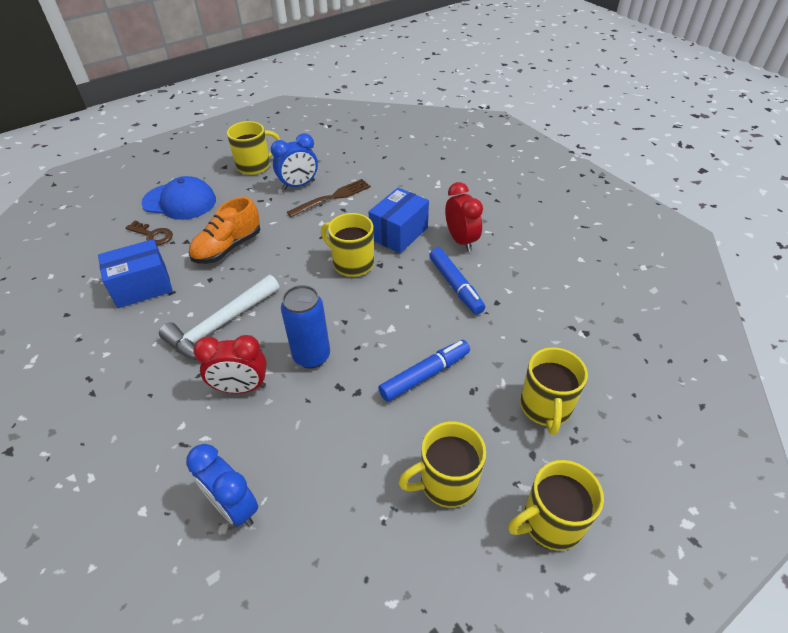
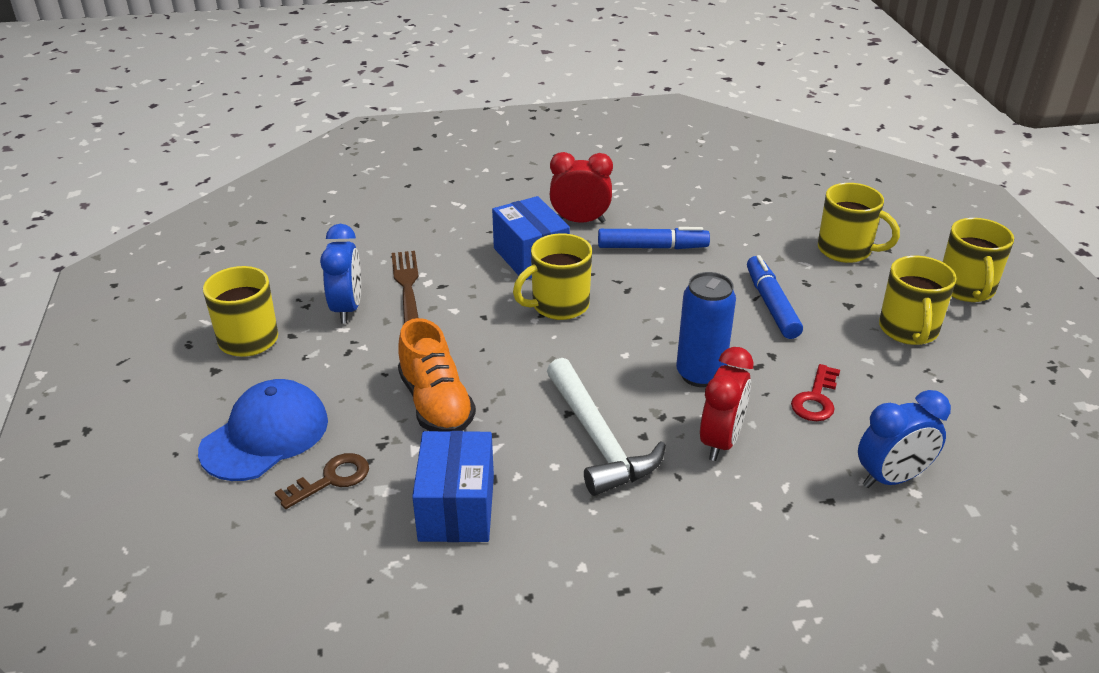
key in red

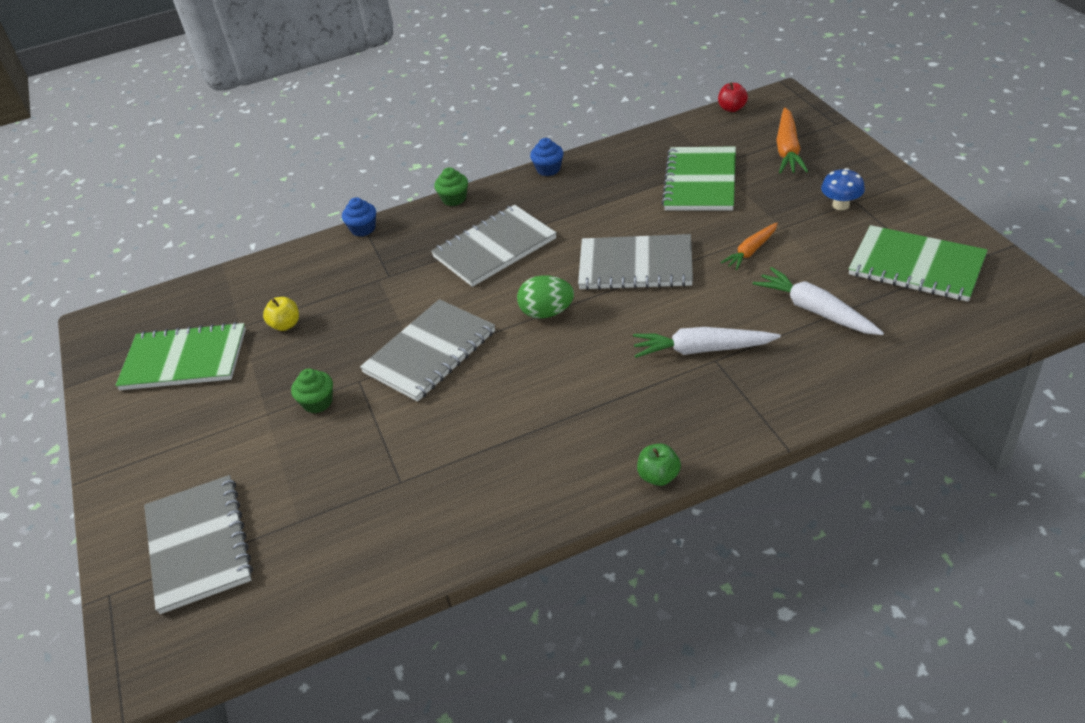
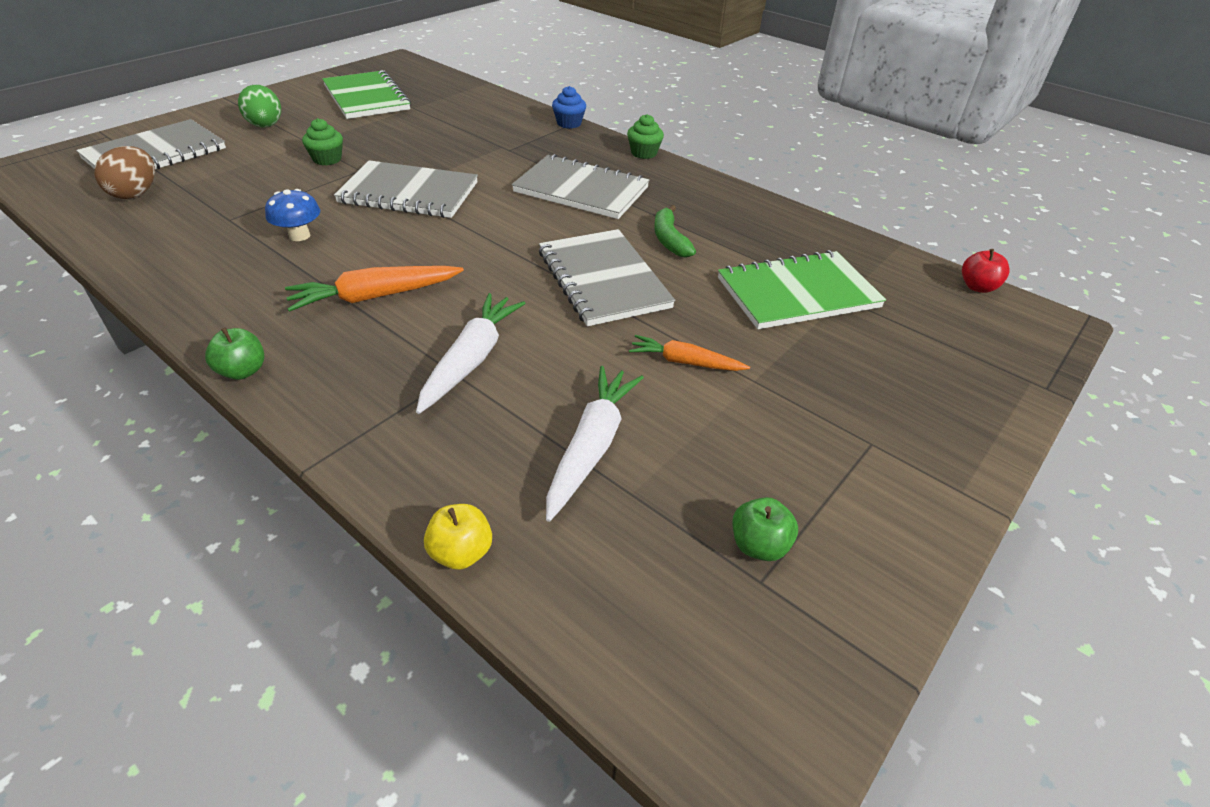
egg in brown
egg in green
mushroom in blue
carrot in orange (no. 1 from left)
carrot in white (no. 1 from left)
apple in yellow
banana in green
apple in green (no. 2 from left)
cupcake in blue (no. 2 from left in the first image)

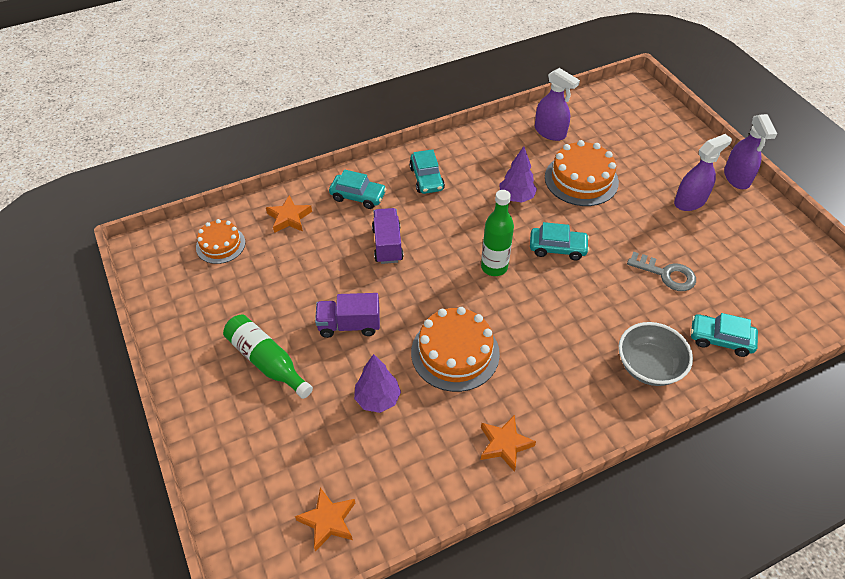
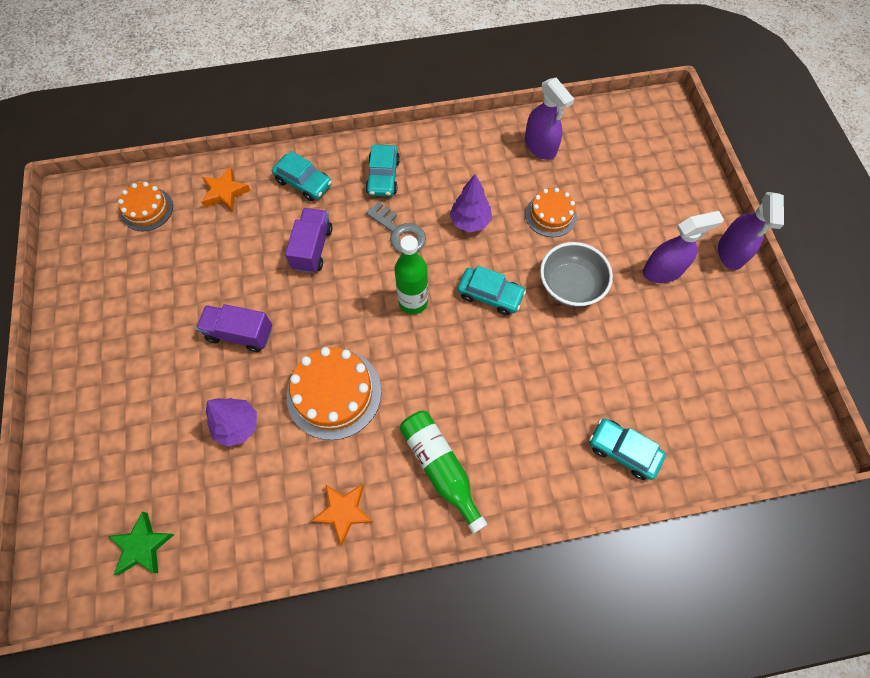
star in green
key in grey
bottle in green (no. 2 from left)
cake in orange (no. 3 from left)
bowl in grey

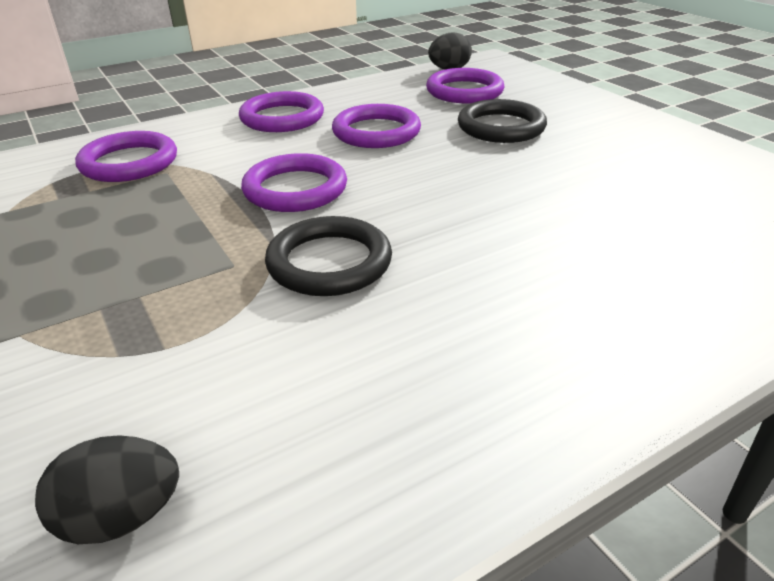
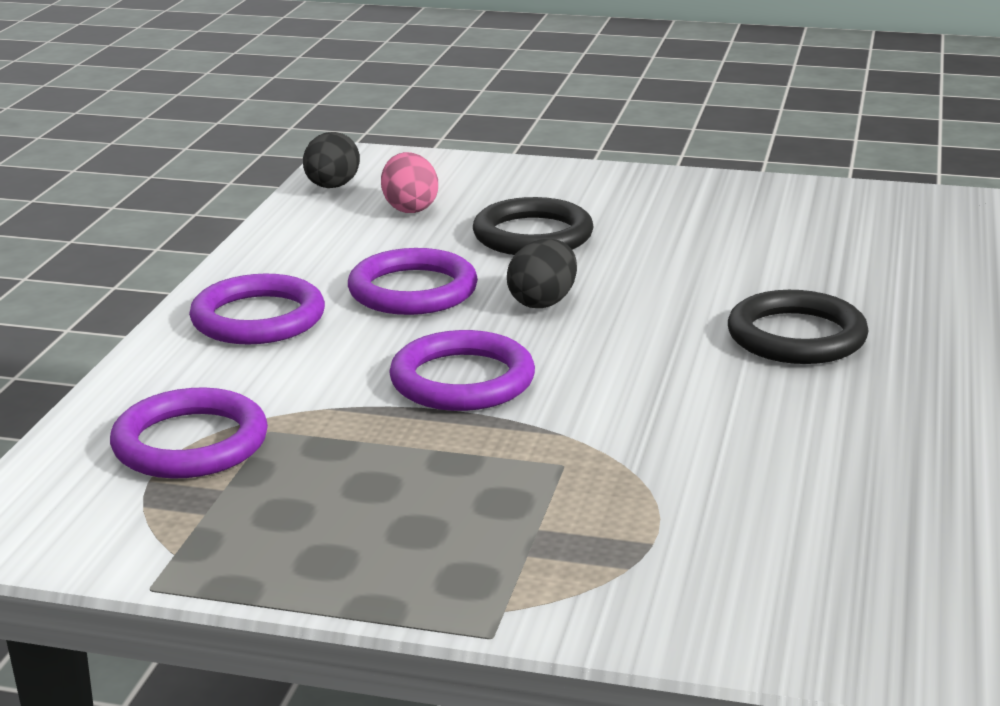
egg in pink
egg in black (no. 2 from left)
ring in black (no. 2 from left)

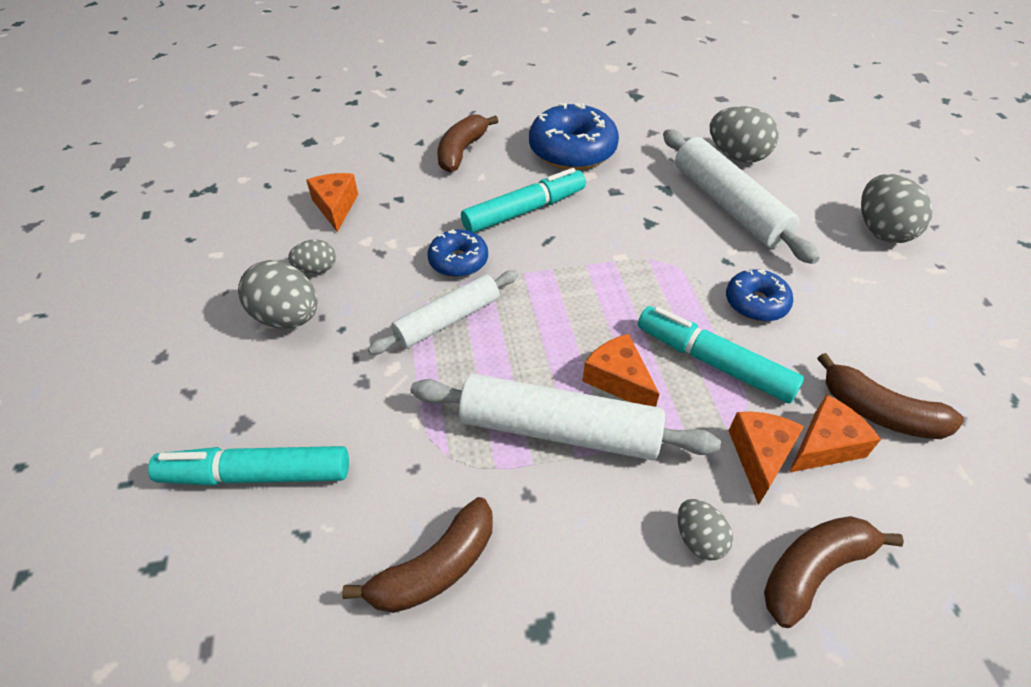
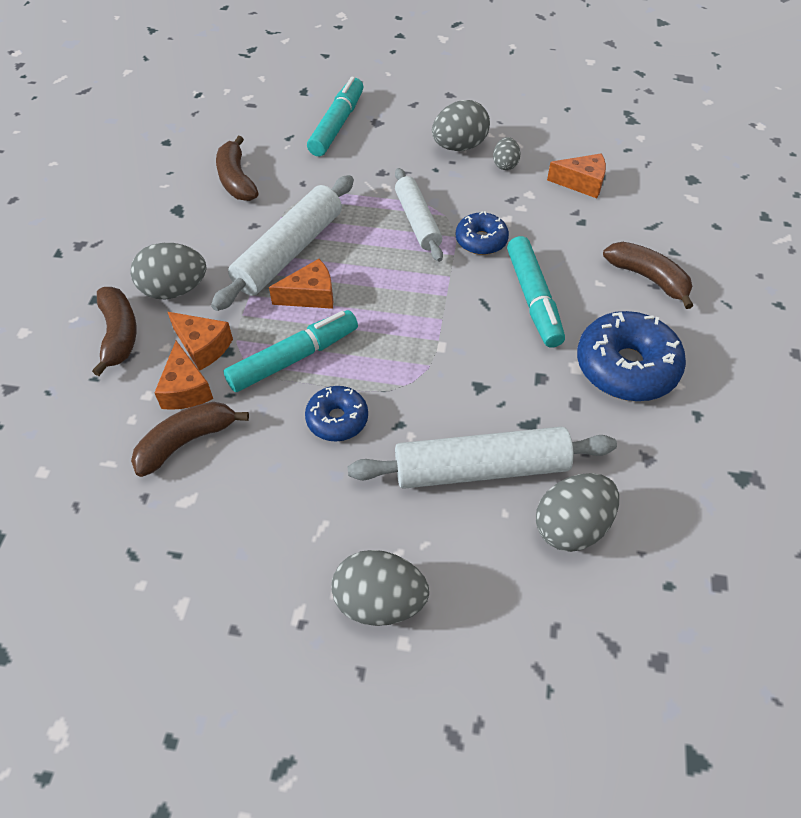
egg in grey (no. 1 from left)

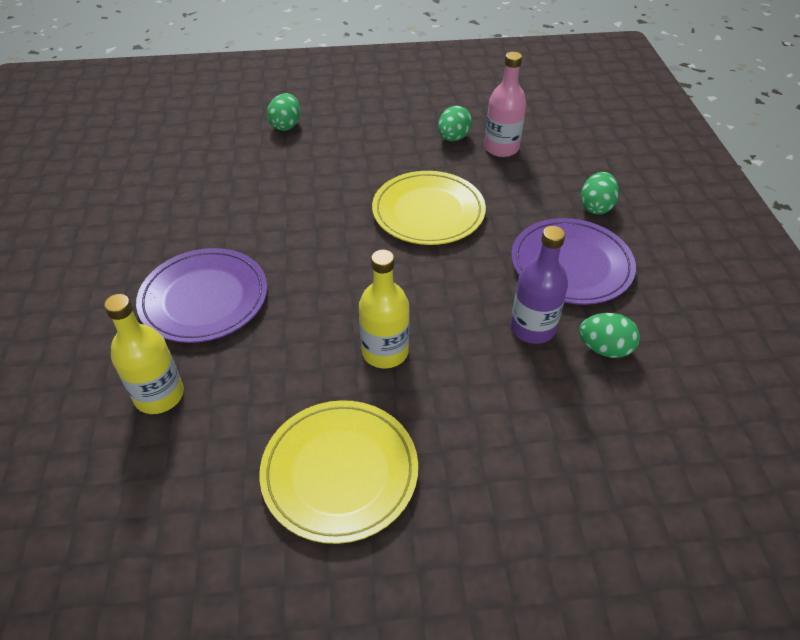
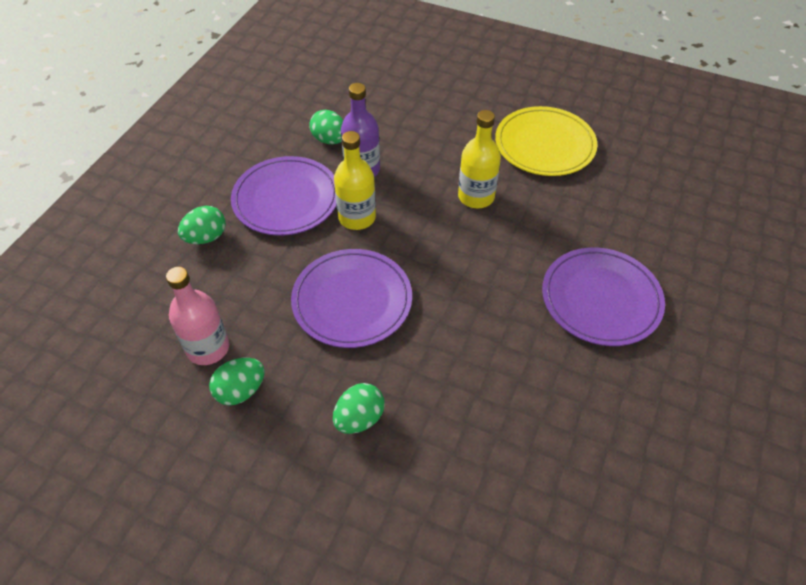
plate in purple (no. 2 from left)
egg in green (no. 4 from left)
bottle in yellow (no. 1 from left)

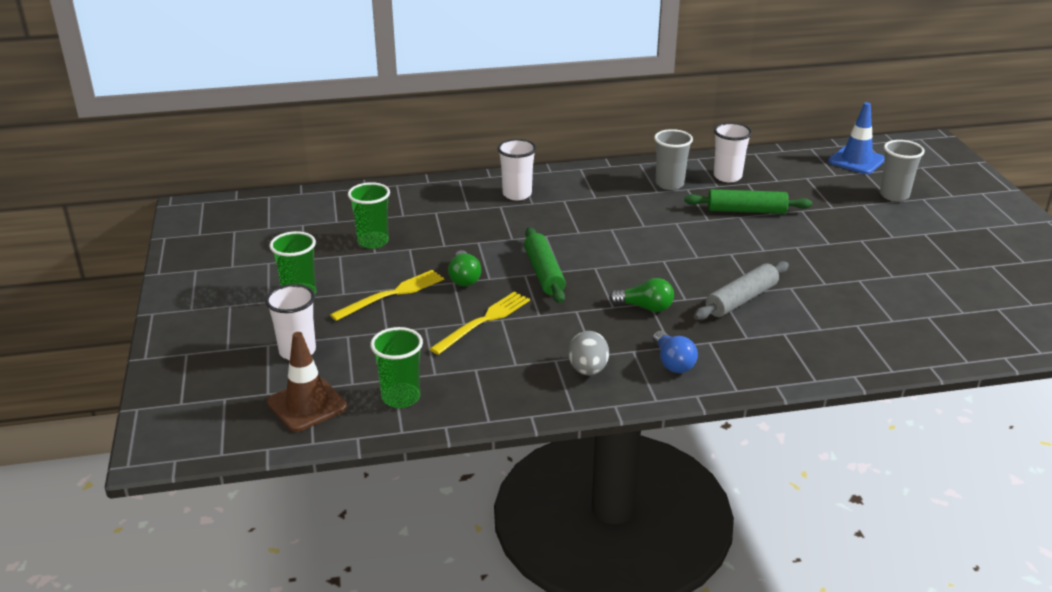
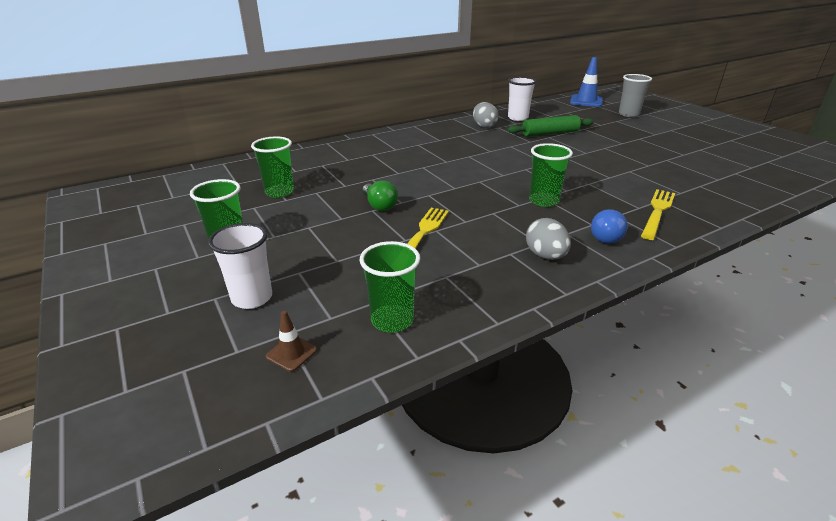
traffic cone in brown
egg in grey (no. 1 from left)
cup in green (no. 4 from left)
light bulb in blue
fork in yellow (no. 2 from left)
cup in white (no. 2 from left in the first image)
rolling pin in green (no. 1 from left in the first image)
rolling pin in grey

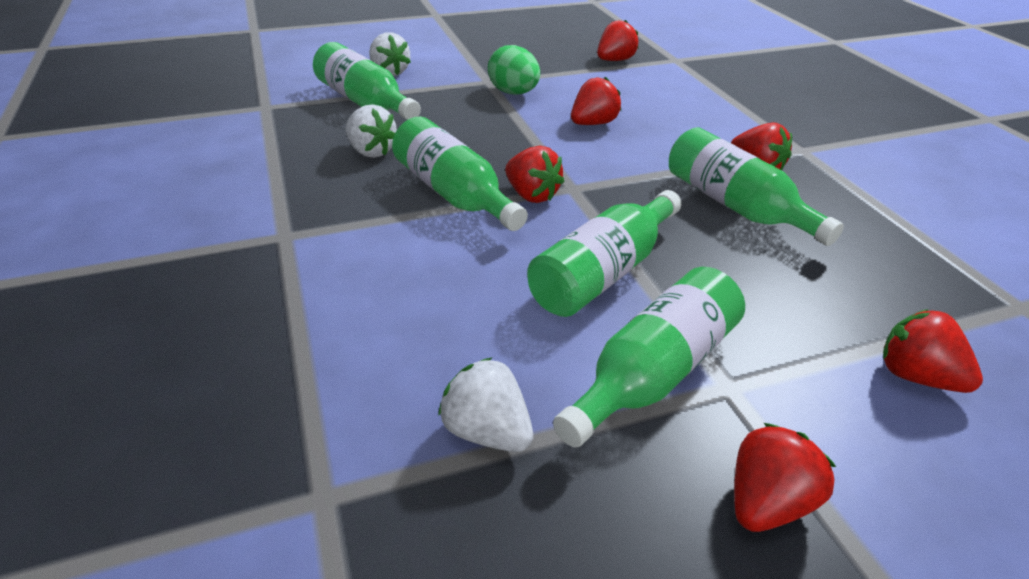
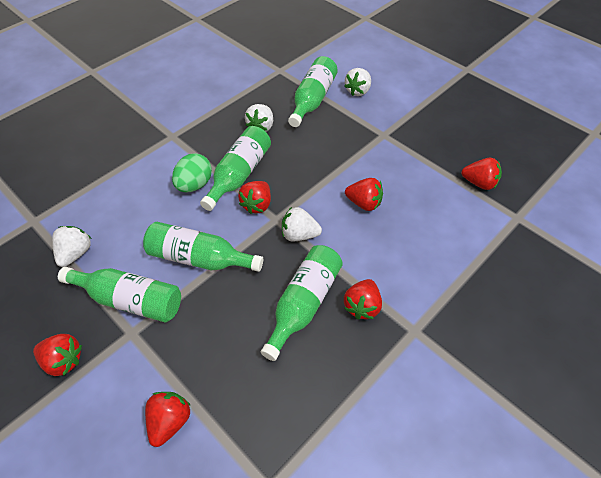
egg in green
strawberry in white (no. 3 from left)

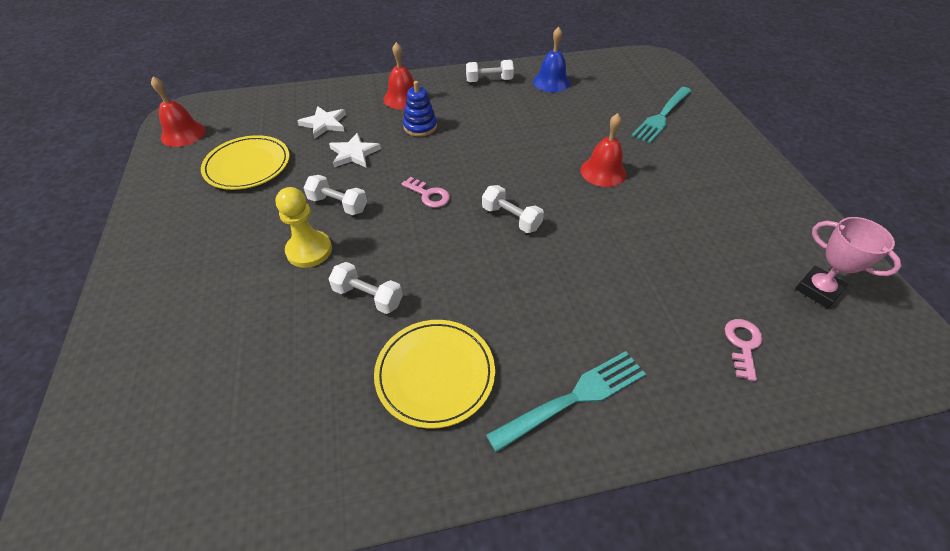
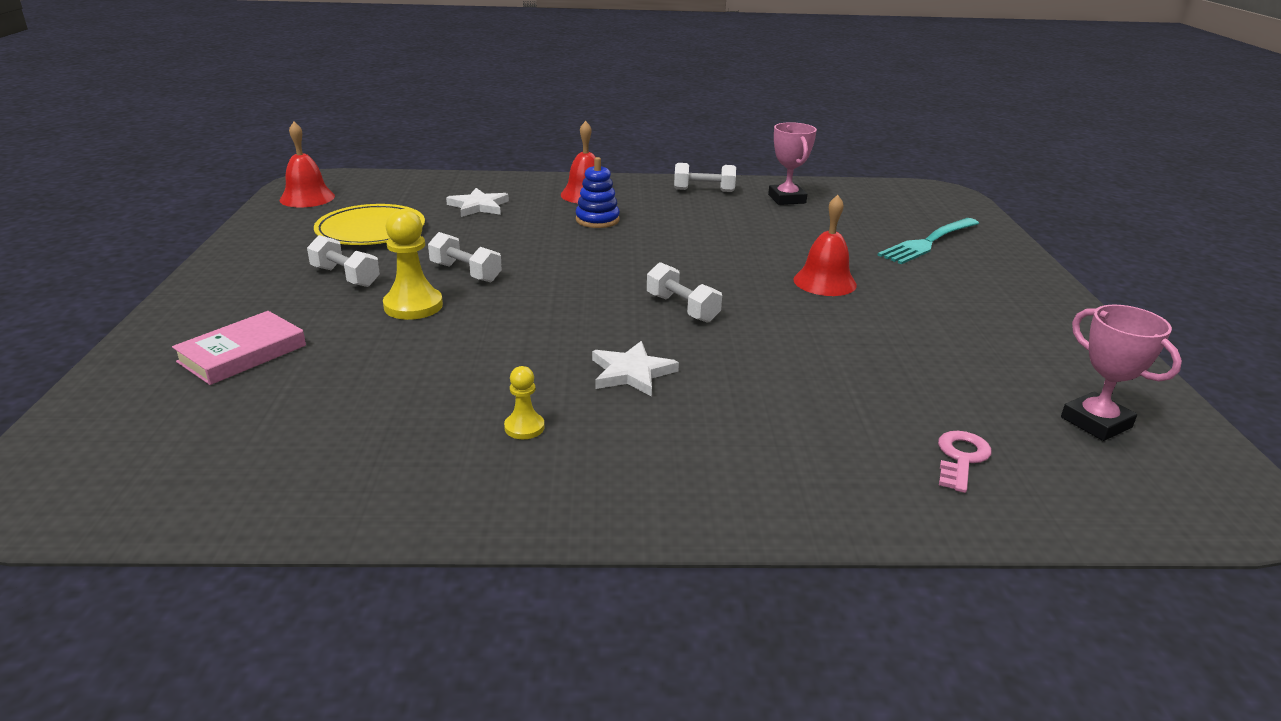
book in pink
dumbbell in white (no. 1 from left)
pawn in yellow (no. 2 from left)
star in white (no. 2 from left)
trophy in pink (no. 1 from left)
key in pink (no. 1 from left in the first image)
fork in turquoise (no. 1 from left in the first image)

